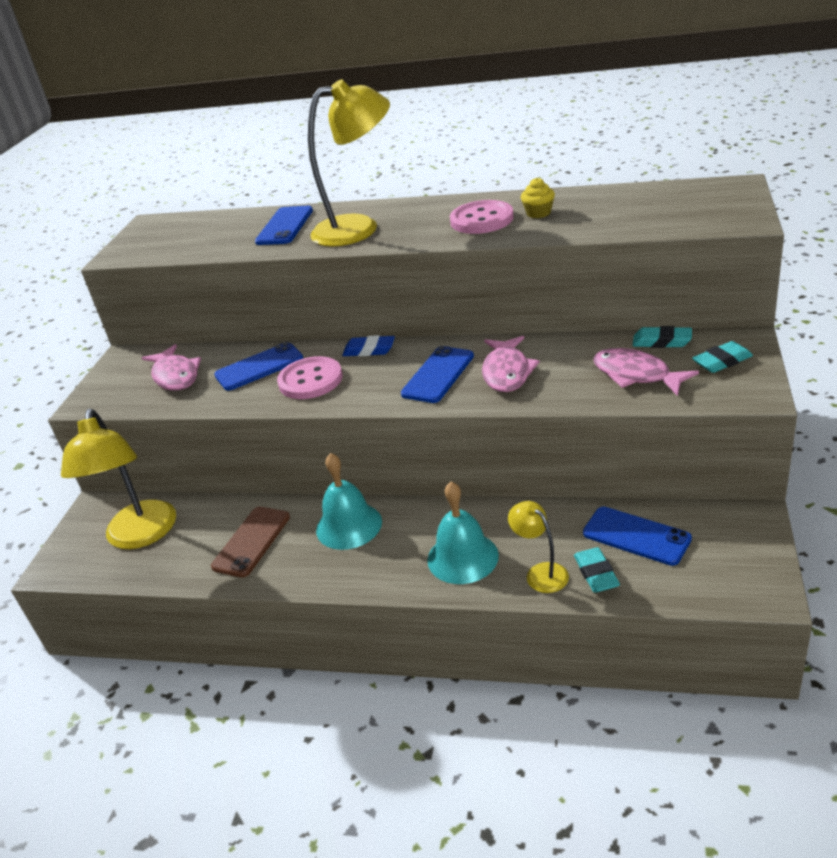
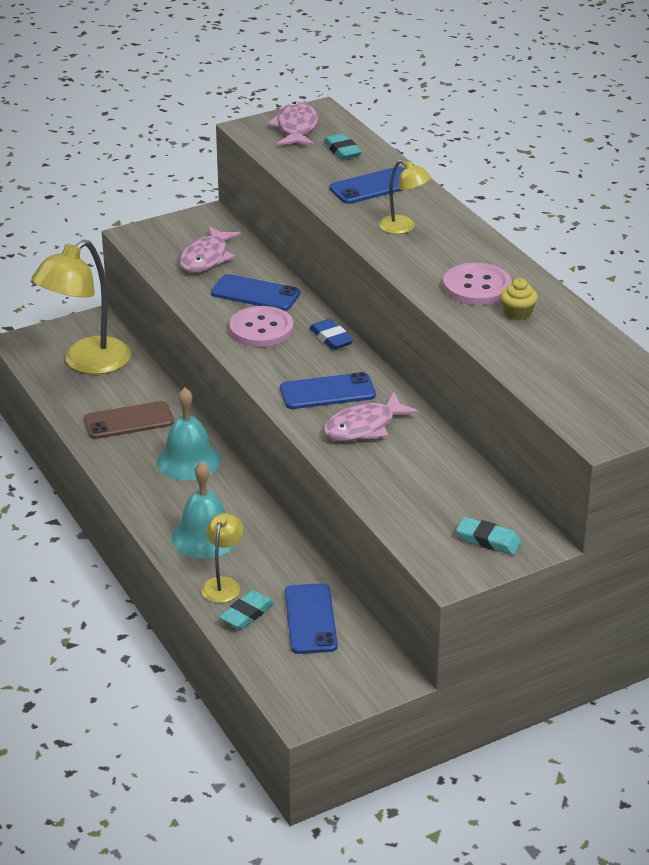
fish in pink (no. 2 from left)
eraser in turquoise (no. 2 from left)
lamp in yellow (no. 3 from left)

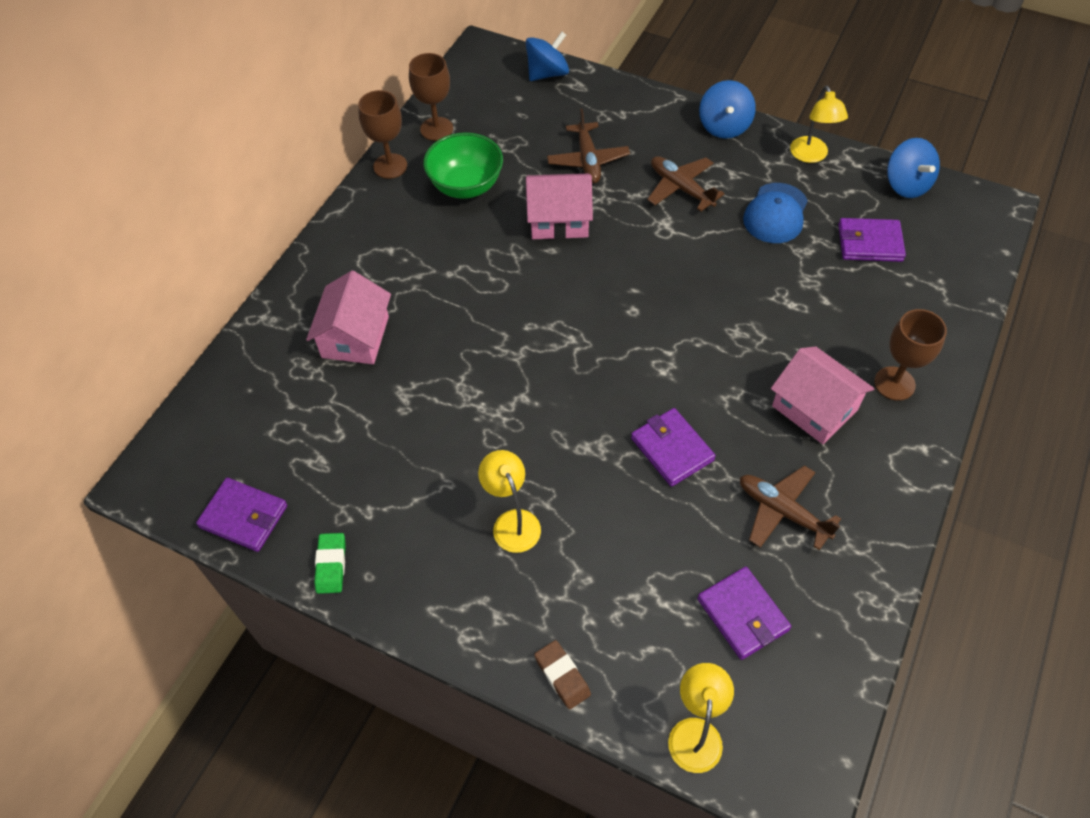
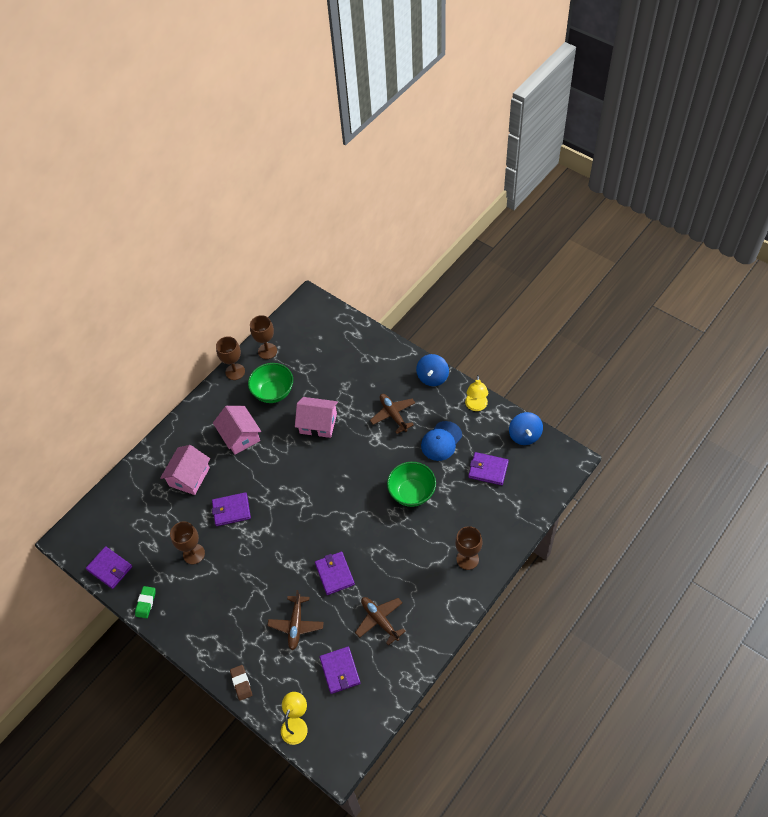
goblet in brown (no. 1 from left)
wallet in purple (no. 2 from left)
house in pink (no. 2 from left)
plane in brown (no. 1 from left)
bowl in green (no. 2 from left)
lamp in yellow (no. 1 from left in the first image)
spinning top in blue (no. 1 from left in the first image)

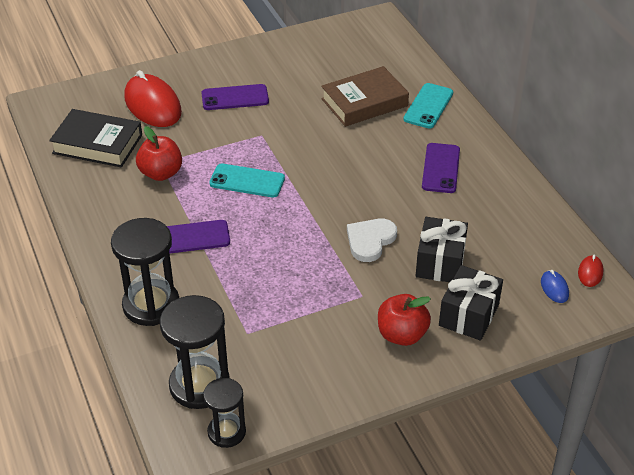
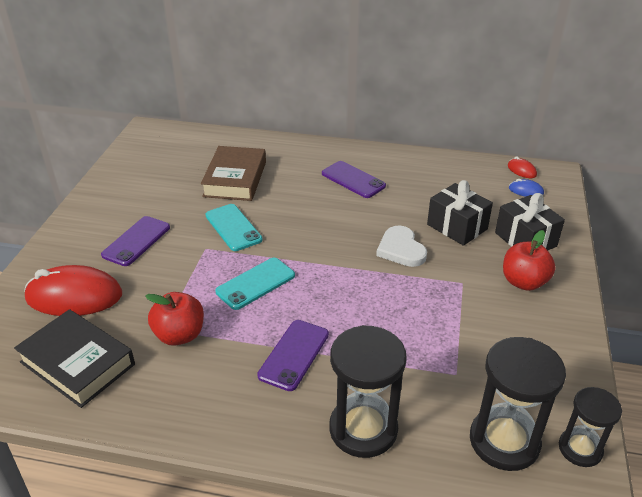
book in black
phone in turquoise (no. 1 from left)

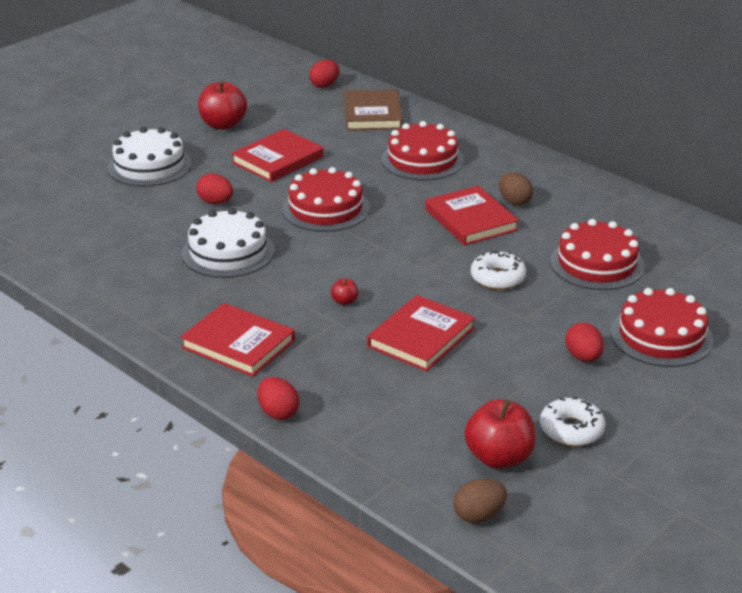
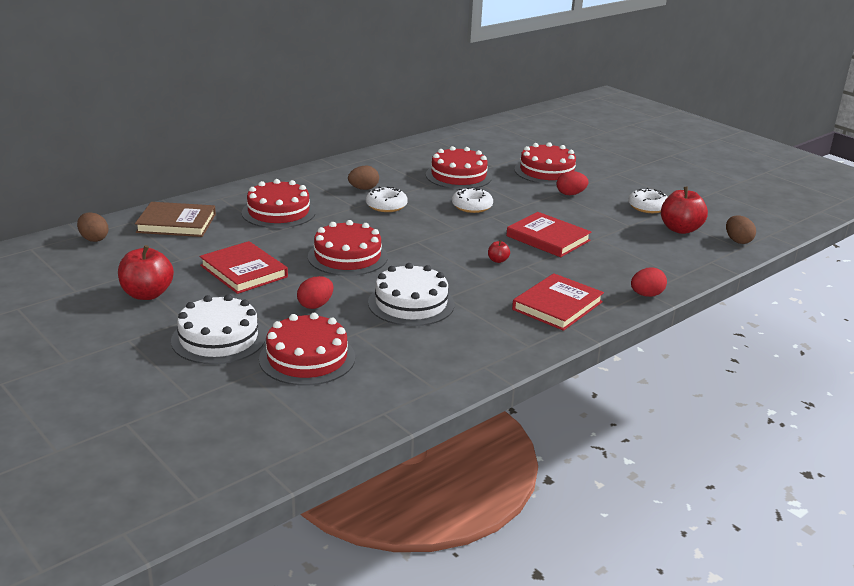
egg in brown (no. 1 from left)
cake in red (no. 2 from left)
donut in white (no. 1 from left)

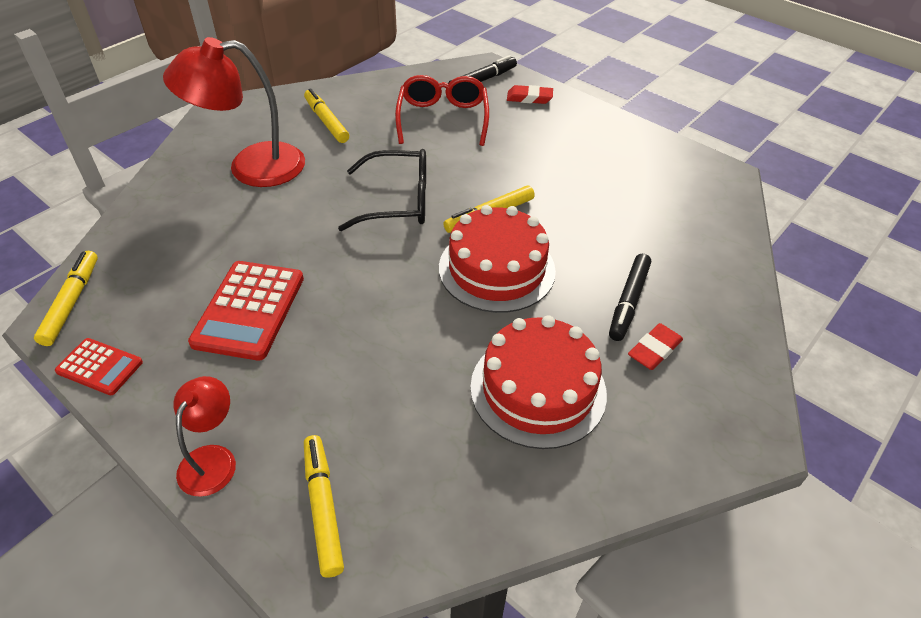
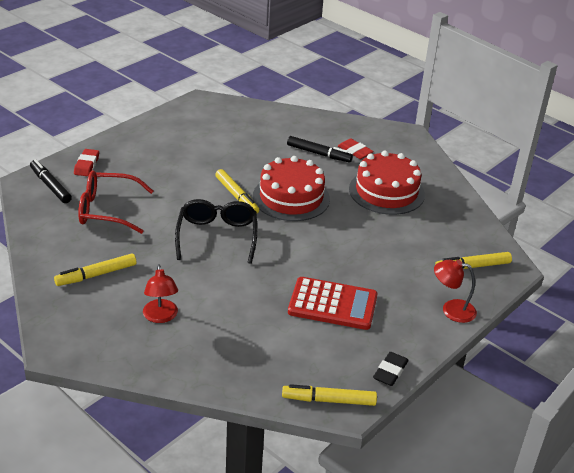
lamp in red (no. 1 from left)
eraser in black

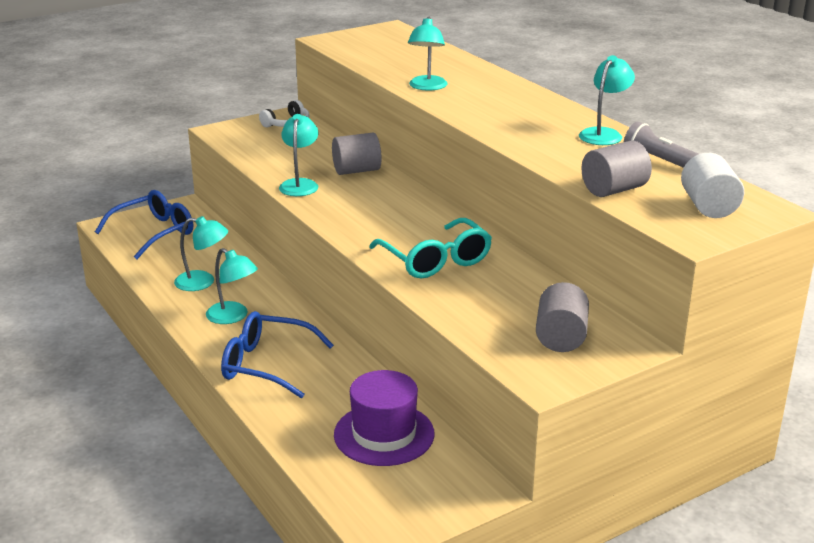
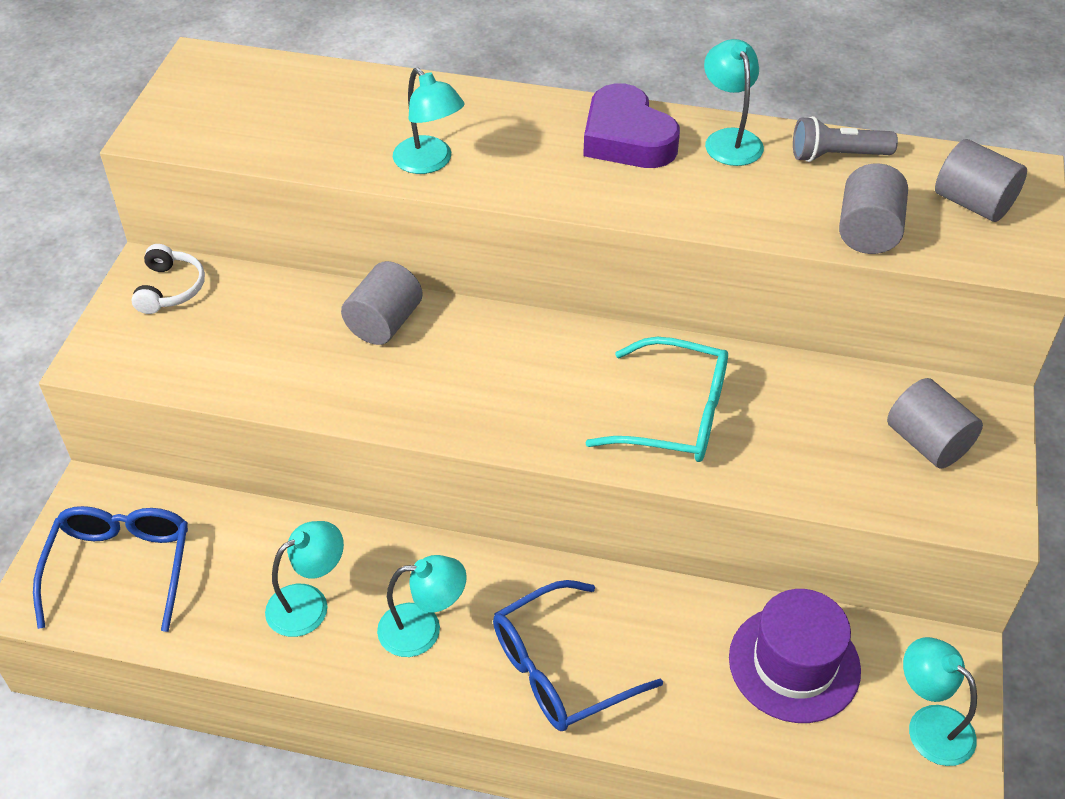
heart in purple
lamp in turquoise (no. 5 from left)
cylinder in grey (no. 4 from left)

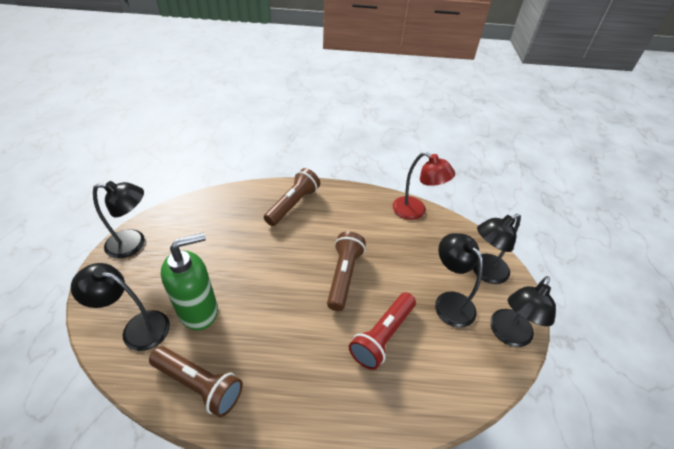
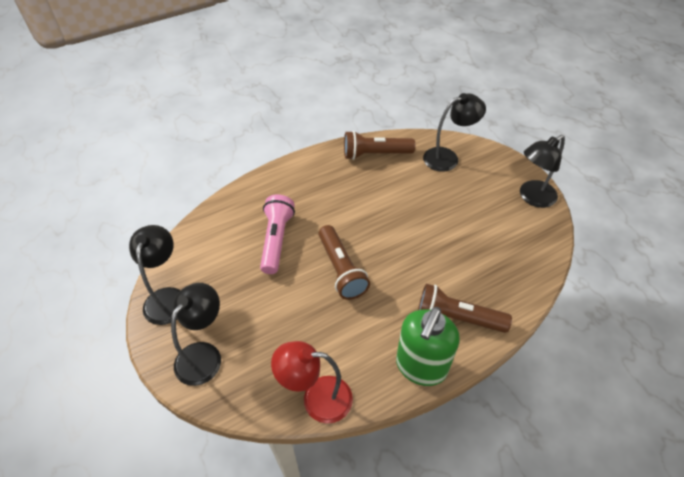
flashlight in pink
soap dispenser in green
flashlight in brown (no. 3 from left)
lamp in black (no. 3 from left in the first image)

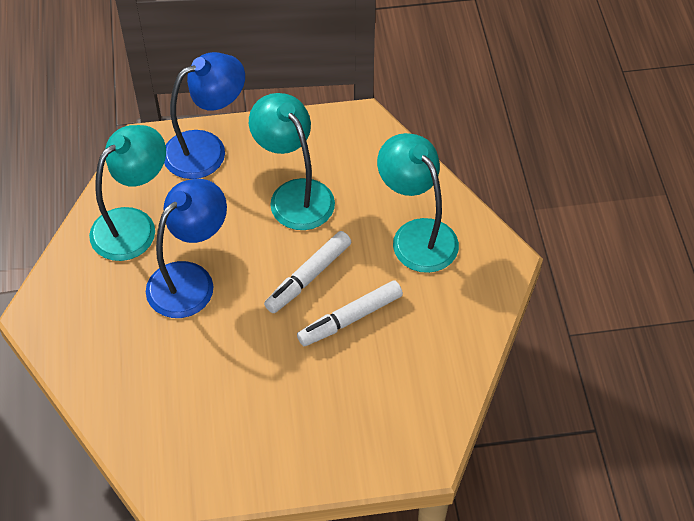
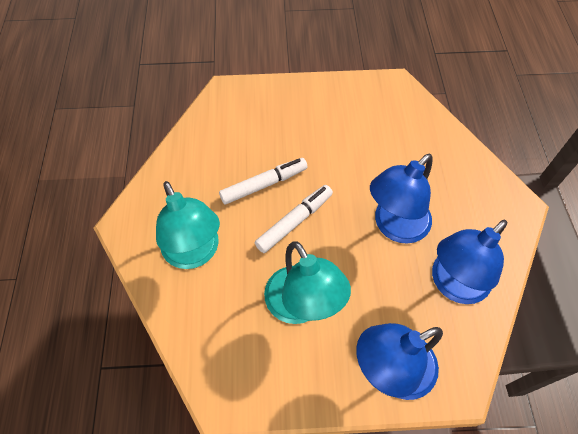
lamp in blue (no. 3 from left)

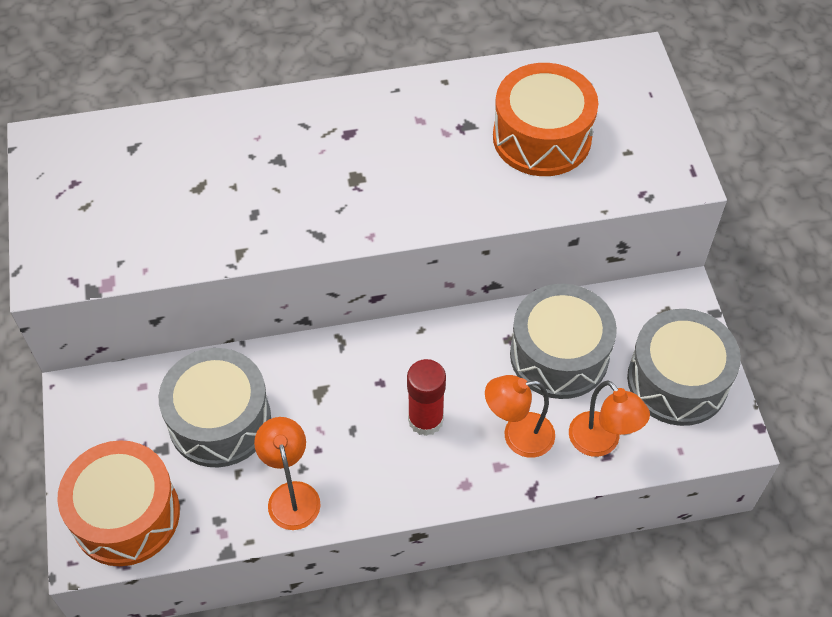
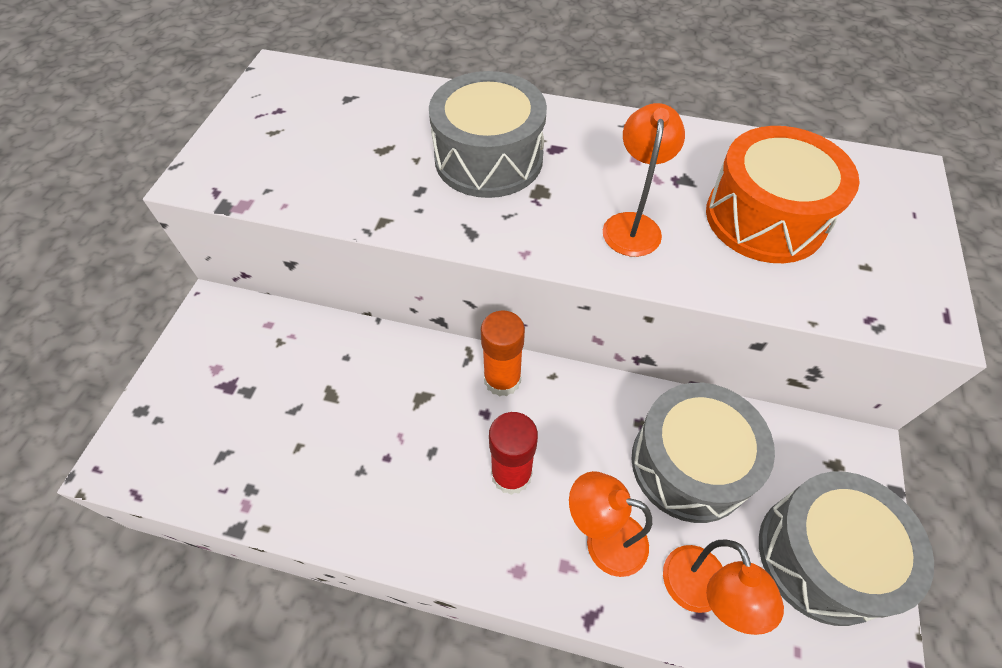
drum in grey (no. 1 from left)
glue stick in orange
lamp in orange (no. 2 from left)
drum in orange (no. 1 from left in the first image)

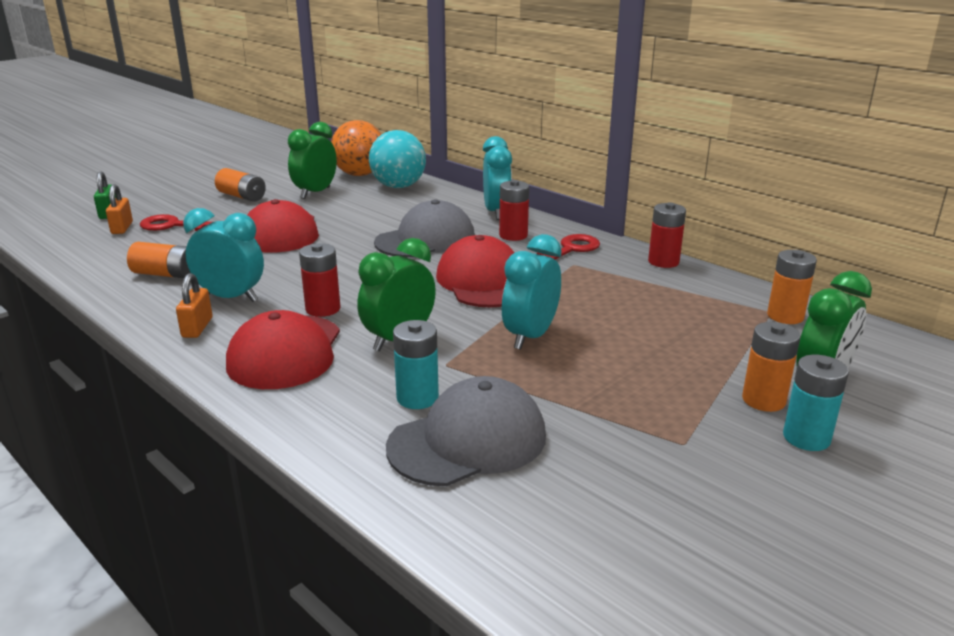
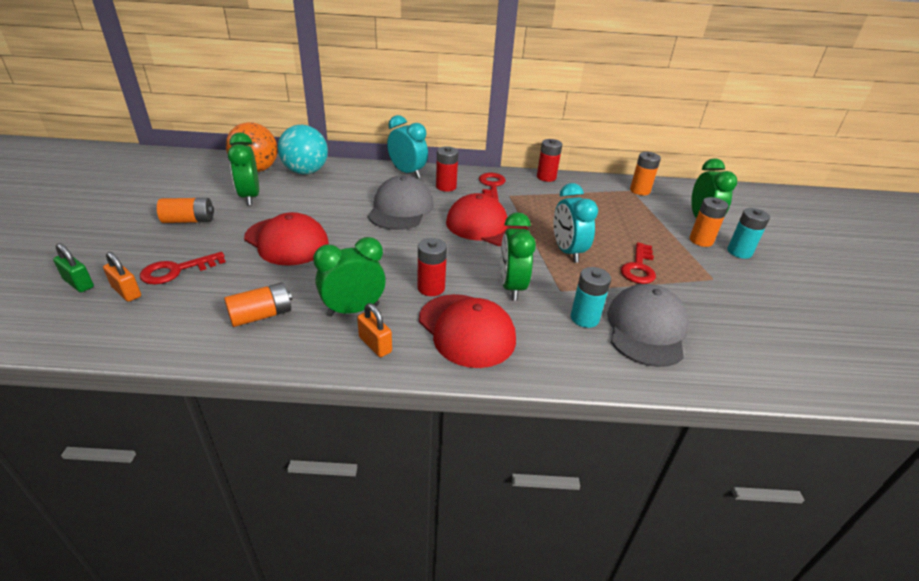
clock in green (no. 2 from left)
key in red (no. 3 from left)

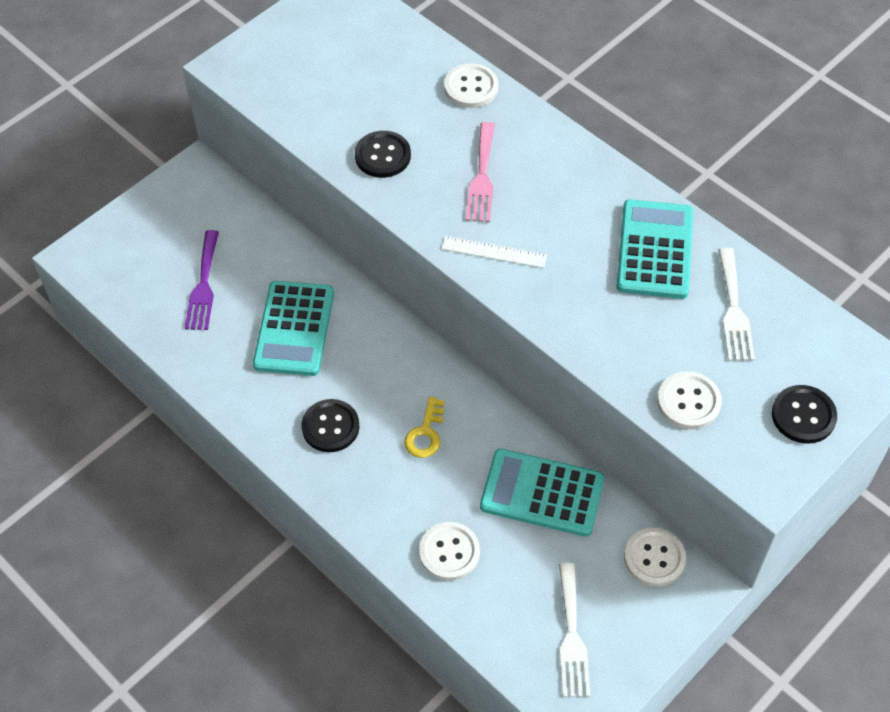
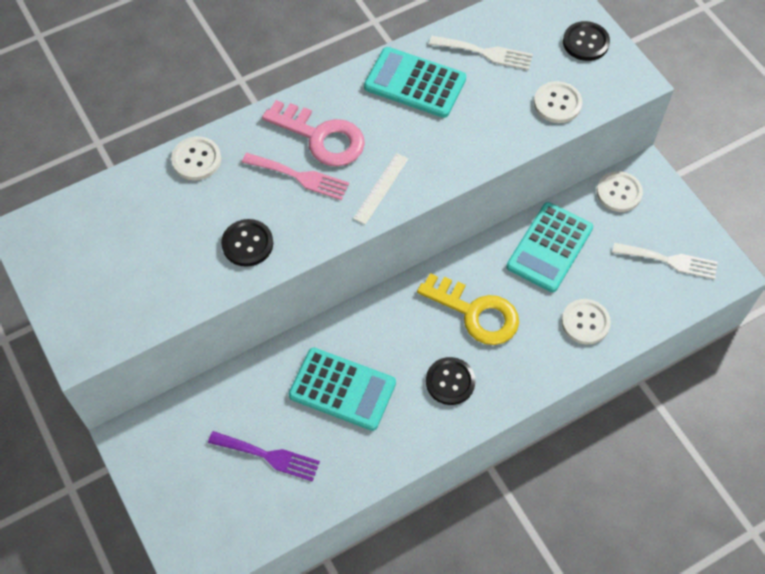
key in pink
key in yellow

